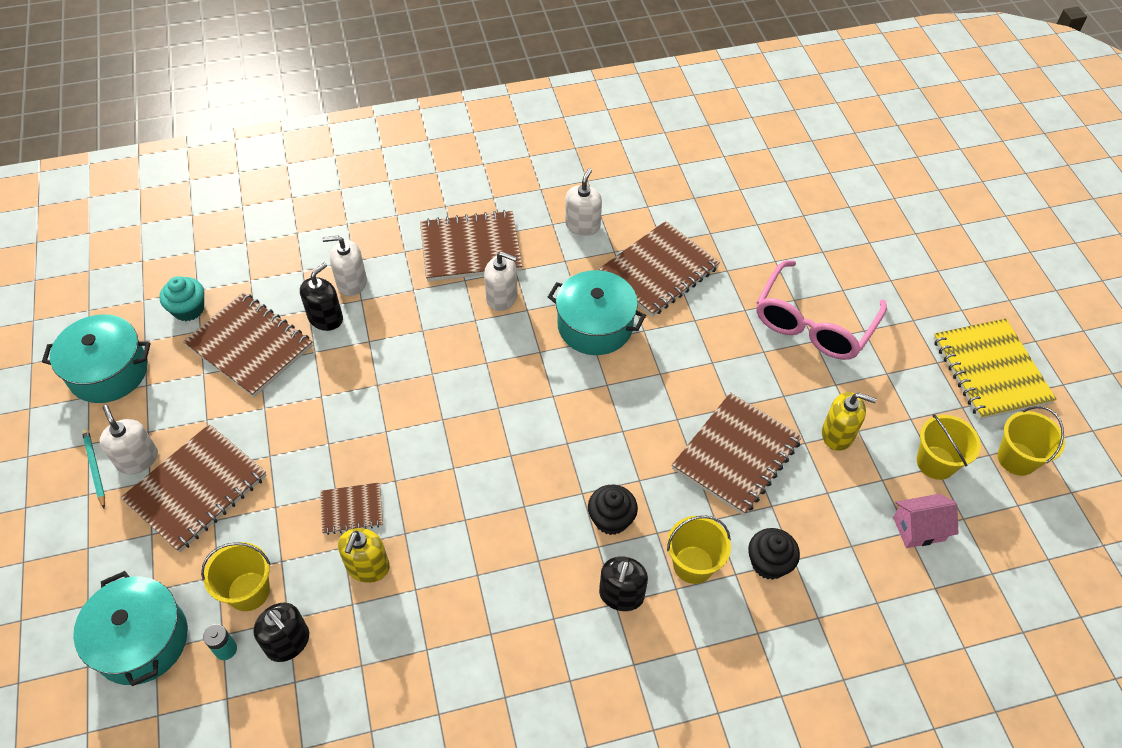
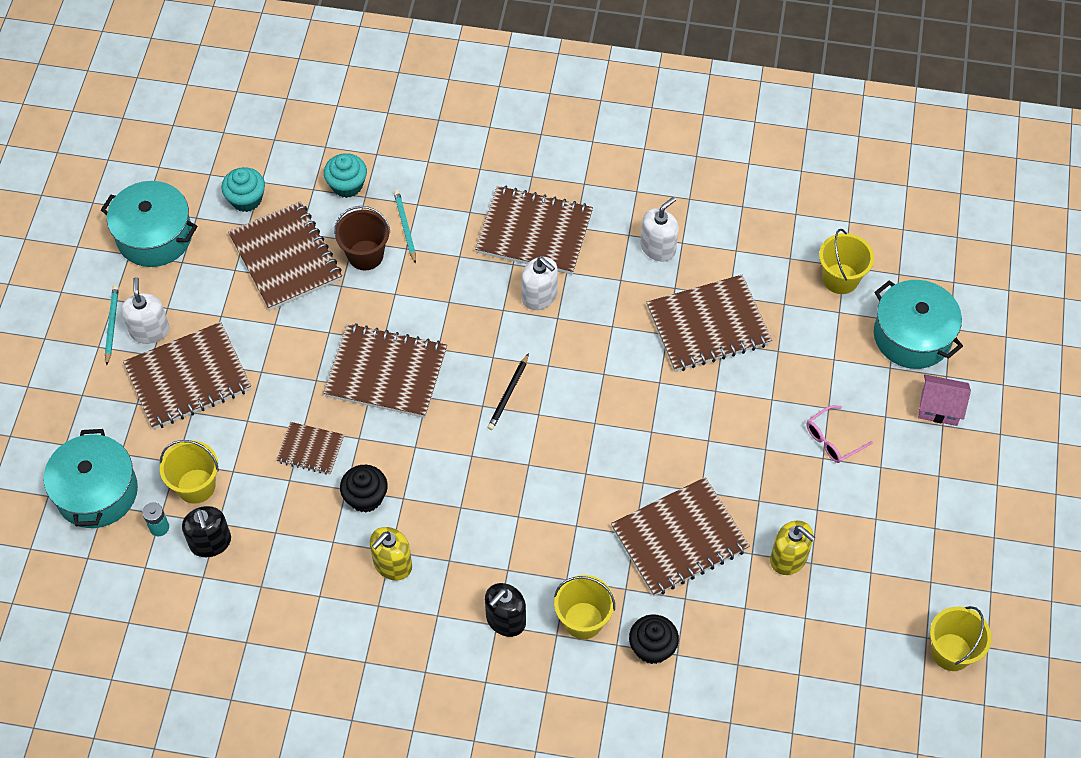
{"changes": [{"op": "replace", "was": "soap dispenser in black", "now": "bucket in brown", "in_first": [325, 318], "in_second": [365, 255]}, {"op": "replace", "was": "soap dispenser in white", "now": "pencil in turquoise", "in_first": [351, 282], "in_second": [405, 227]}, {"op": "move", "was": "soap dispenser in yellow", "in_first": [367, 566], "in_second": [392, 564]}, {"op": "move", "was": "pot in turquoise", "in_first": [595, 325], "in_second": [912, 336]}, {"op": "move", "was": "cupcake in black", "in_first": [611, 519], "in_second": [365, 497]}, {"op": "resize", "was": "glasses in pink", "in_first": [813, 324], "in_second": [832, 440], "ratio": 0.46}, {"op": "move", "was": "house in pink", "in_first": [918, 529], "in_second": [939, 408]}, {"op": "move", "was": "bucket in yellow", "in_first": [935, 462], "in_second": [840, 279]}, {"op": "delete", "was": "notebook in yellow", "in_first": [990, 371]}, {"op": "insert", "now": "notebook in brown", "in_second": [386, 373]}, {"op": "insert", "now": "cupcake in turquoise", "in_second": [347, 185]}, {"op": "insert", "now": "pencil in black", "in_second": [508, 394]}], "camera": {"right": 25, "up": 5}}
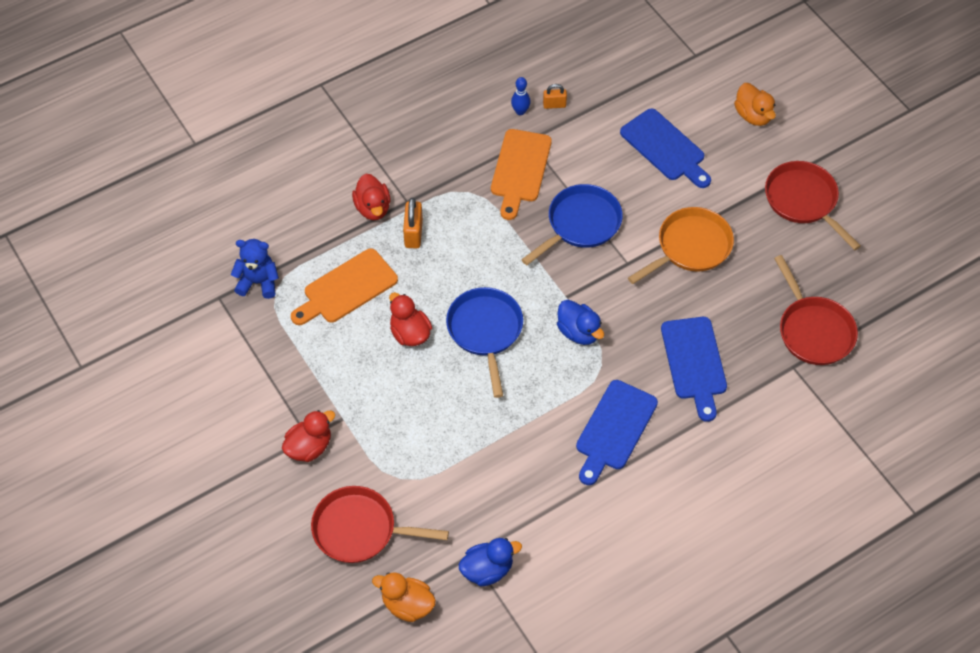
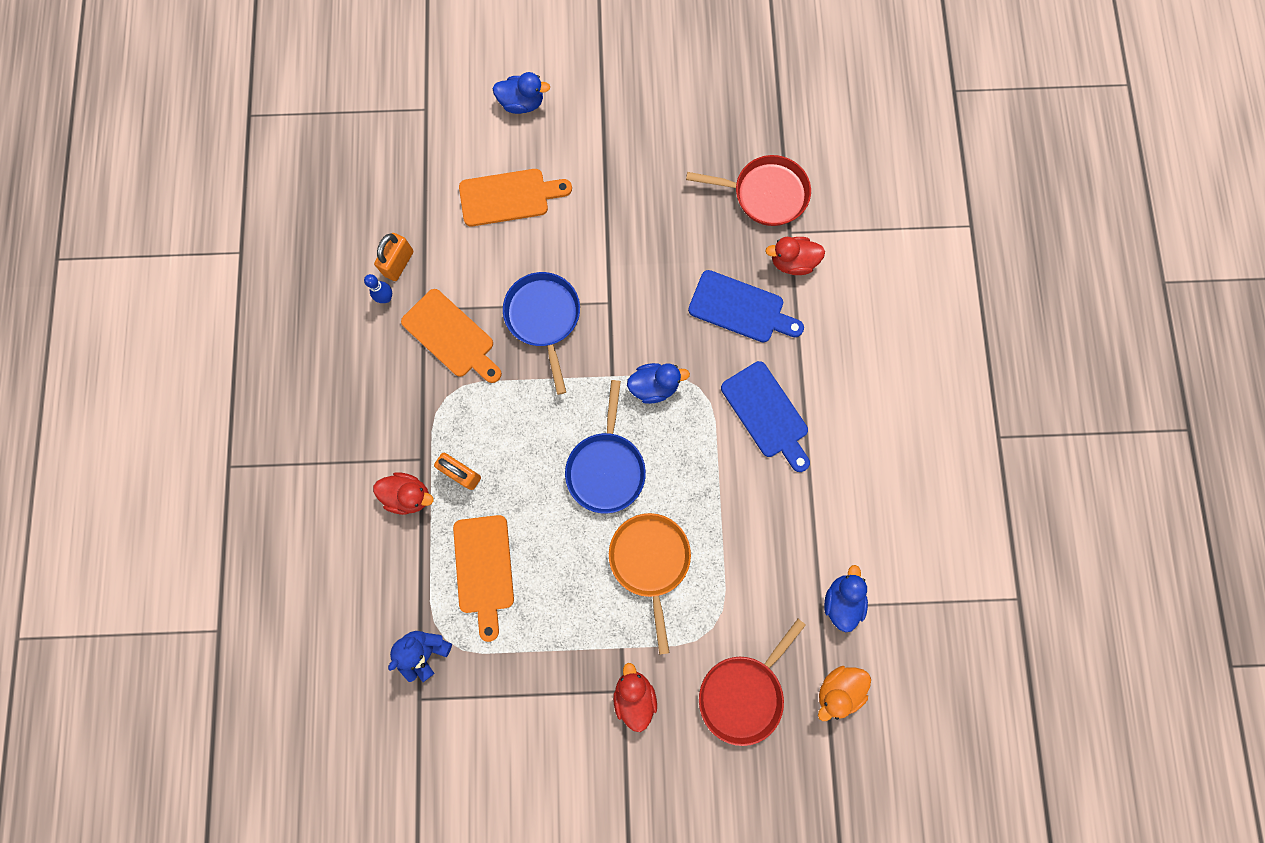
{"changes": [{"op": "move", "was": "duck in red", "in_first": [410, 333], "in_second": [792, 262]}, {"op": "rotate", "was": "pan in blue", "in_first": [485, 331], "in_second": [606, 467], "clockwise": -105}, {"op": "resize", "was": "padlock in orange", "in_first": [554, 105], "in_second": [399, 263], "ratio": 1.56}, {"op": "recolor", "was": "cutting board in blue", "now": "cutting board in orange", "in_first": [665, 148], "in_second": [508, 197]}, {"op": "move", "was": "pan in orange", "in_first": [690, 247], "in_second": [650, 562]}, {"op": "recolor", "was": "duck in orange", "now": "duck in blue", "in_first": [753, 115], "in_second": [522, 103]}, {"op": "delete", "was": "pan in red", "in_first": [803, 201]}], "camera": {"right": -60, "up": 20}}
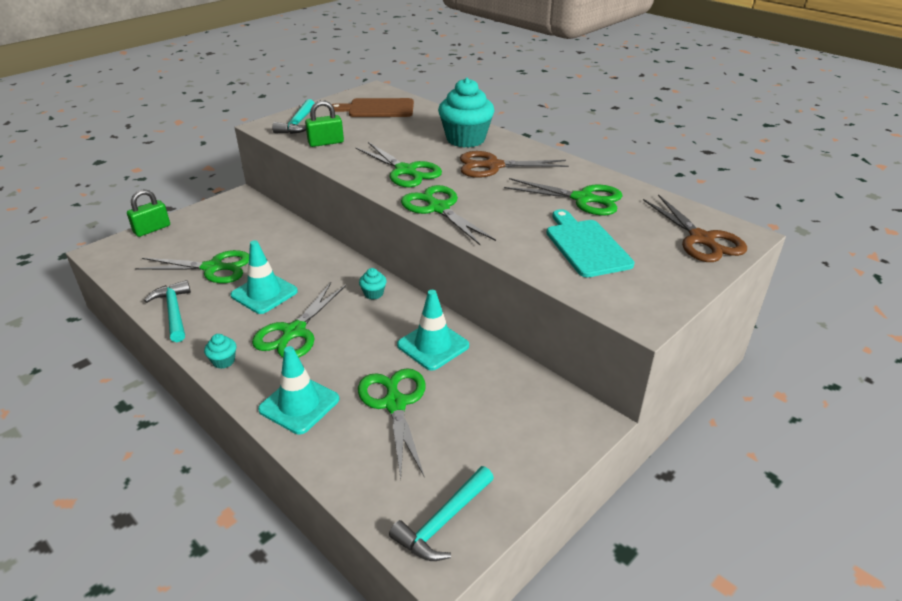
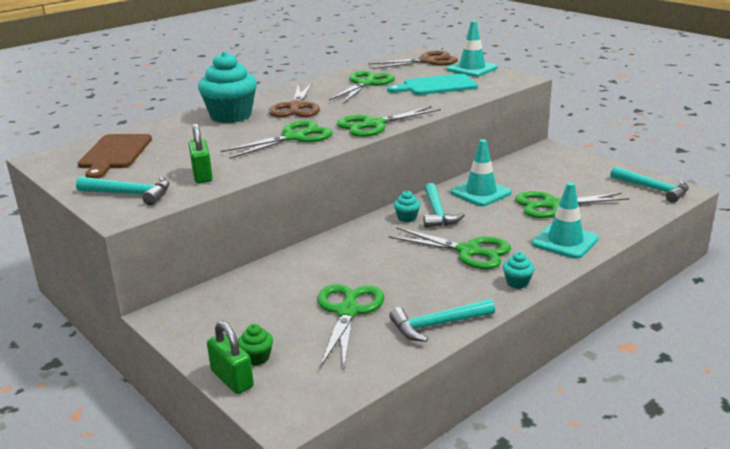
{"changes": [{"op": "move", "was": "traffic cone in turquoise", "in_first": [264, 293], "in_second": [472, 69]}, {"op": "insert", "now": "cupcake in green", "in_second": [257, 358]}, {"op": "insert", "now": "hammer in turquoise", "in_second": [437, 213]}], "camera": {"right": -85, "up": -10}}
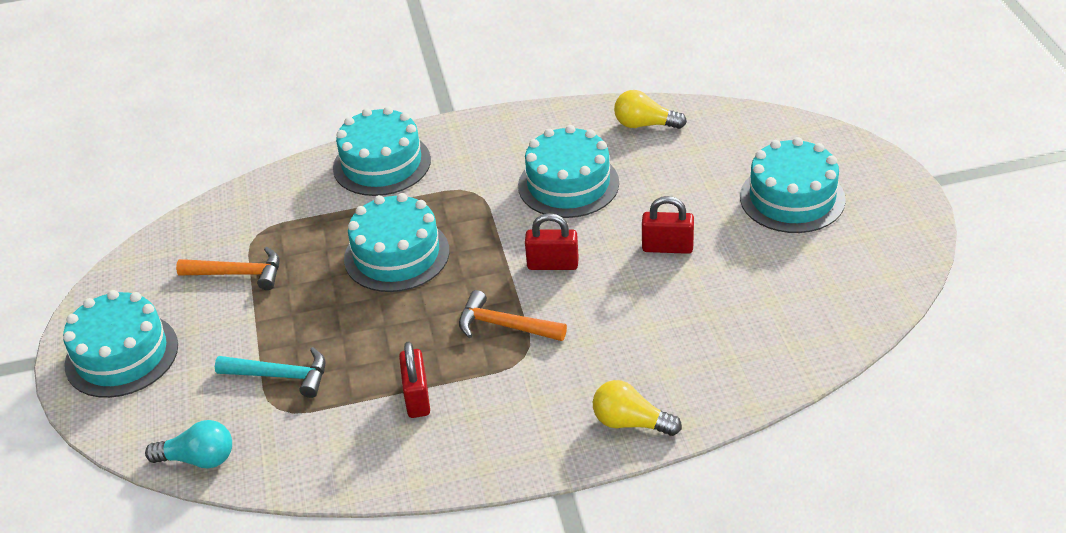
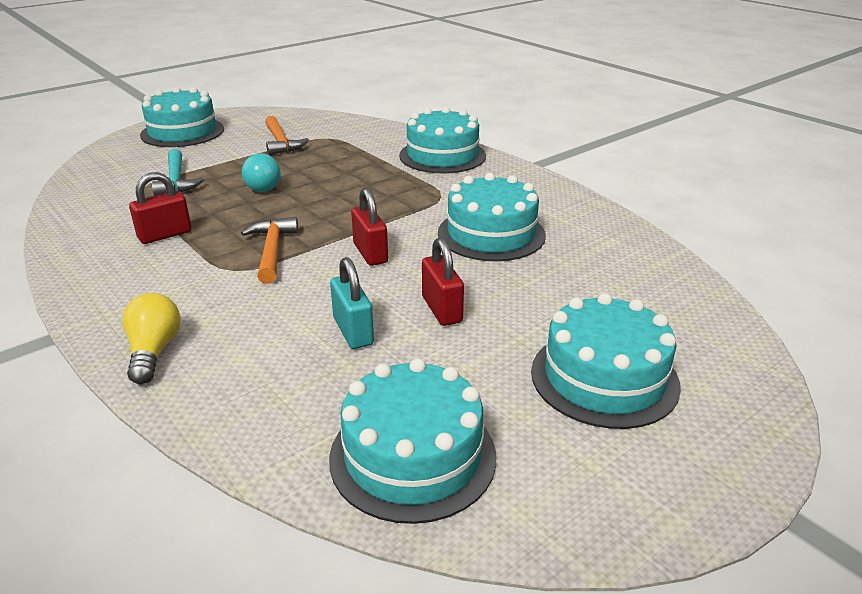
{"changes": [{"op": "move", "was": "light bulb in turquoise", "in_first": [198, 459], "in_second": [261, 185]}, {"op": "move", "was": "cake in turquoise", "in_first": [396, 255], "in_second": [413, 456]}, {"op": "delete", "was": "light bulb in yellow", "in_first": [645, 125]}, {"op": "insert", "now": "padlock in turquoise", "in_second": [353, 331]}], "camera": {"right": 60, "up": -10}}
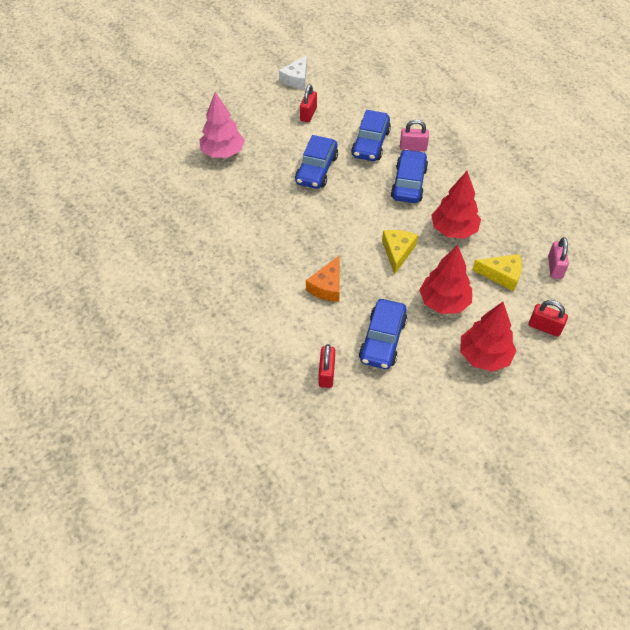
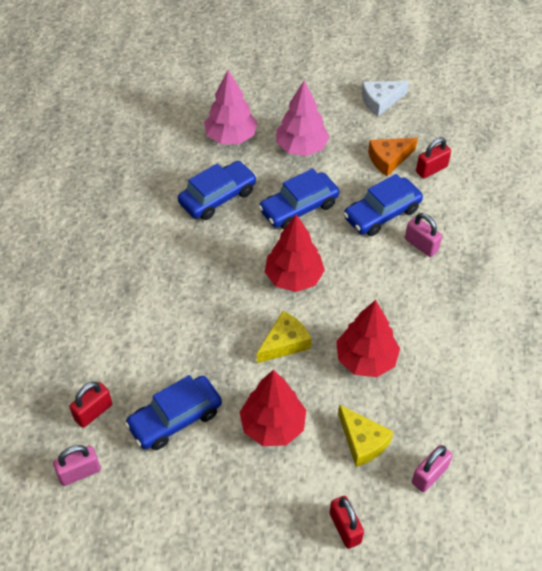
{"changes": [{"op": "move", "was": "padlock in red", "in_first": [308, 114], "in_second": [431, 169]}, {"op": "move", "was": "cheese in orange", "in_first": [327, 286], "in_second": [389, 159]}, {"op": "move", "was": "car in blue", "in_first": [409, 183], "in_second": [218, 197]}, {"op": "move", "was": "tree in red", "in_first": [484, 356], "in_second": [294, 278]}, {"op": "insert", "now": "padlock in pink", "in_second": [79, 472]}, {"op": "insert", "now": "tree in pink", "in_second": [301, 147]}], "camera": {"right": 40, "up": 0}}
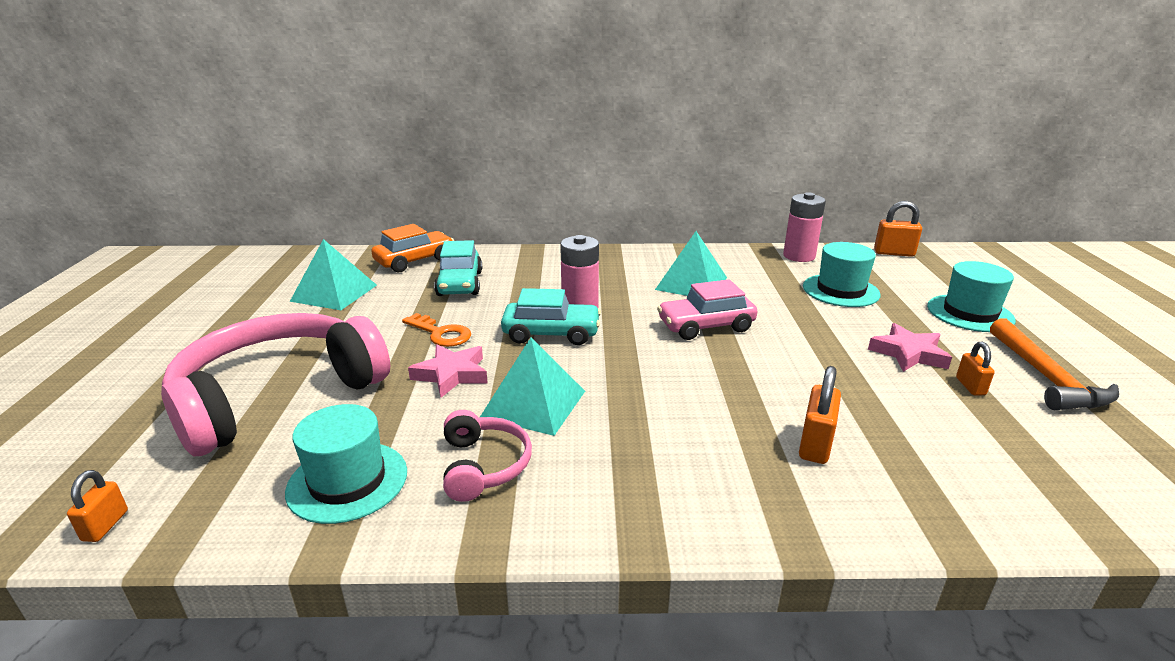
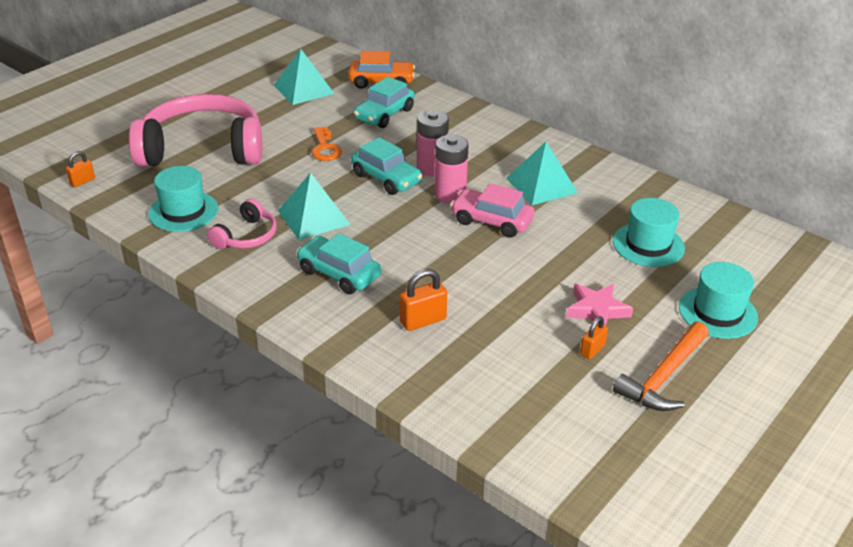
{"changes": [{"op": "delete", "was": "star in pink", "in_first": [451, 374]}, {"op": "move", "was": "battery in pink", "in_first": [799, 256], "in_second": [450, 195]}, {"op": "delete", "was": "padlock in orange", "in_first": [894, 253]}, {"op": "insert", "now": "car in turquoise", "in_second": [339, 274]}], "camera": {"right": 40, "up": 10}}
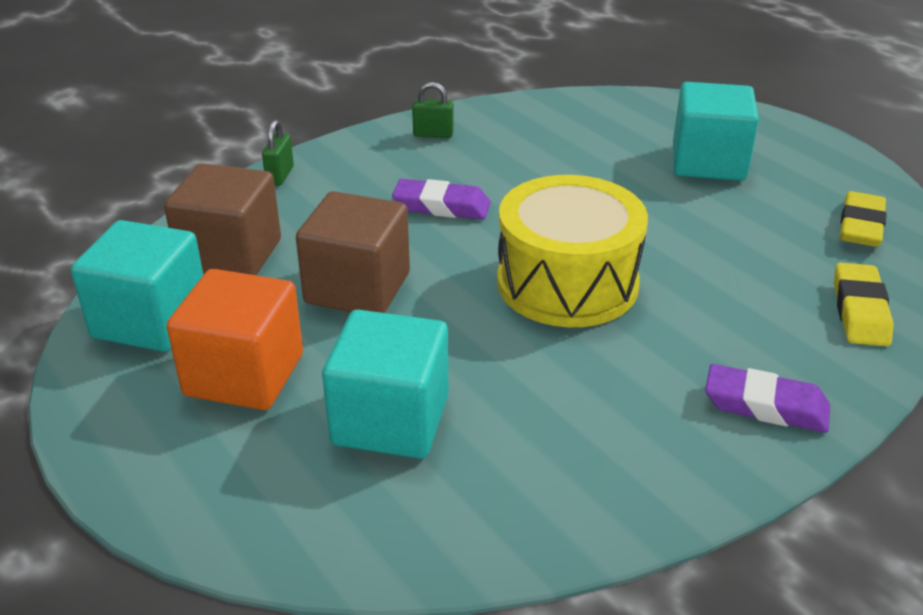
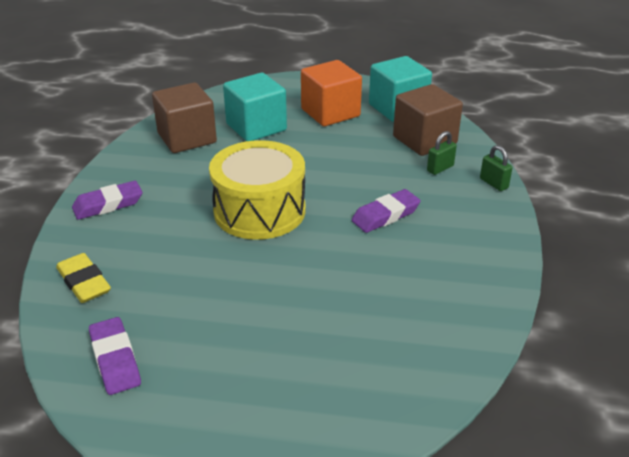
{"changes": [{"op": "move", "was": "cube in brown", "in_first": [357, 288], "in_second": [187, 138]}, {"op": "move", "was": "padlock in green", "in_first": [433, 134], "in_second": [440, 168]}, {"op": "delete", "was": "cube in turquoise", "in_first": [708, 162]}, {"op": "recolor", "was": "eraser in yellow", "now": "eraser in purple", "in_first": [860, 226], "in_second": [115, 360]}], "camera": {"right": 135, "up": 0}}
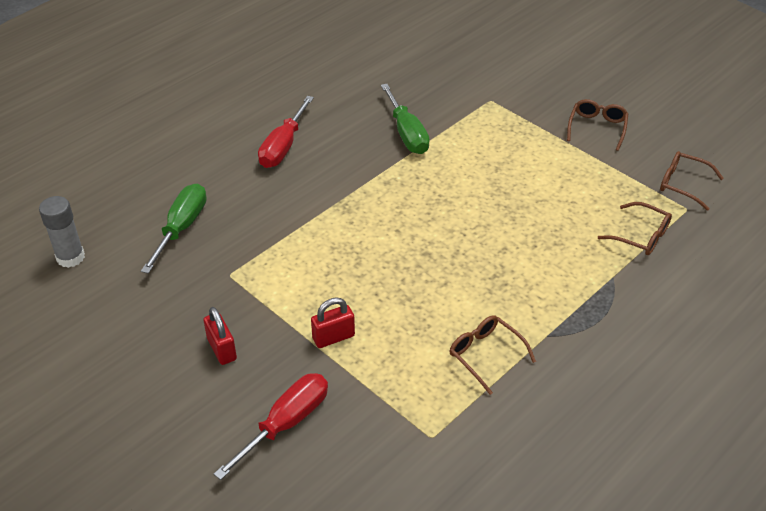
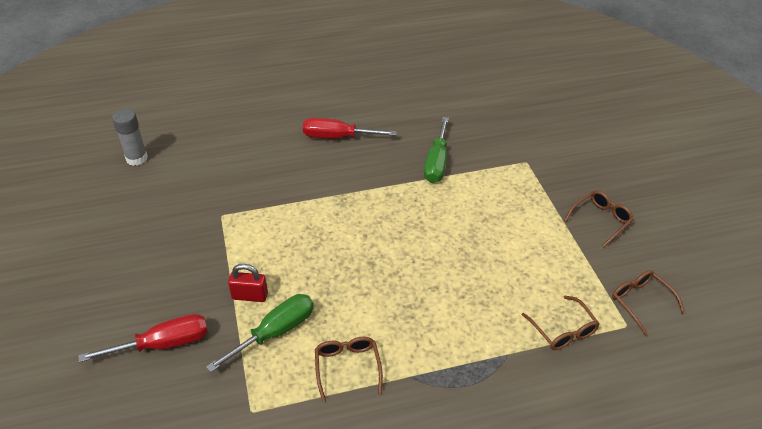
{"changes": [{"op": "move", "was": "screwdriver in green", "in_first": [182, 228], "in_second": [275, 332]}, {"op": "delete", "was": "padlock in red", "in_first": [222, 349]}, {"op": "rotate", "was": "screwdriver in red", "in_first": [283, 147], "in_second": [337, 137], "clockwise": 45}], "camera": {"right": 30, "up": 0}}
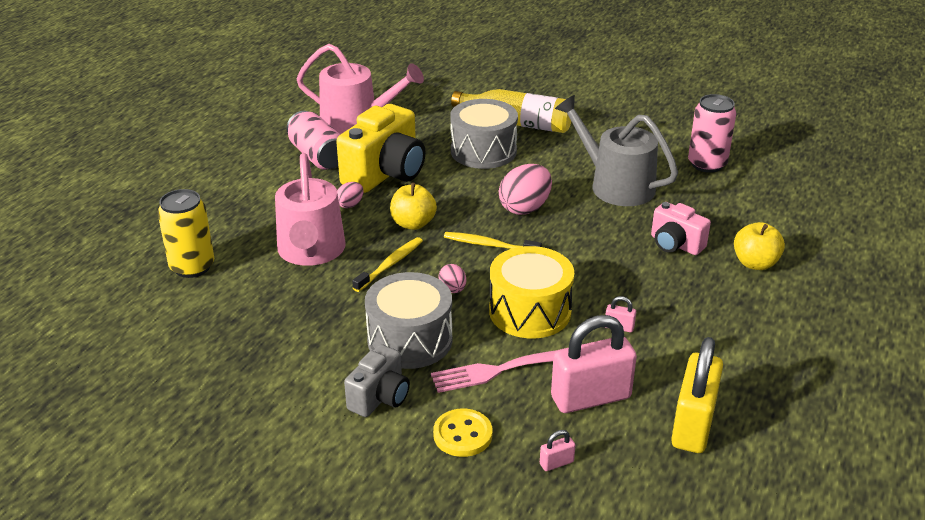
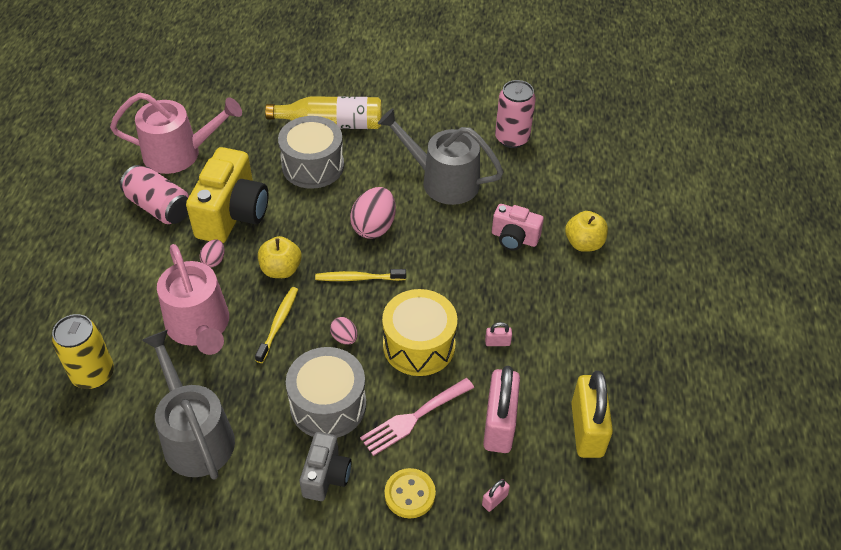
{"changes": [{"op": "rotate", "was": "padlock in pink", "in_first": [590, 397], "in_second": [499, 424], "clockwise": -45}, {"op": "insert", "now": "watering can in grey", "in_second": [195, 436]}], "camera": {"right": -20, "up": 15}}
